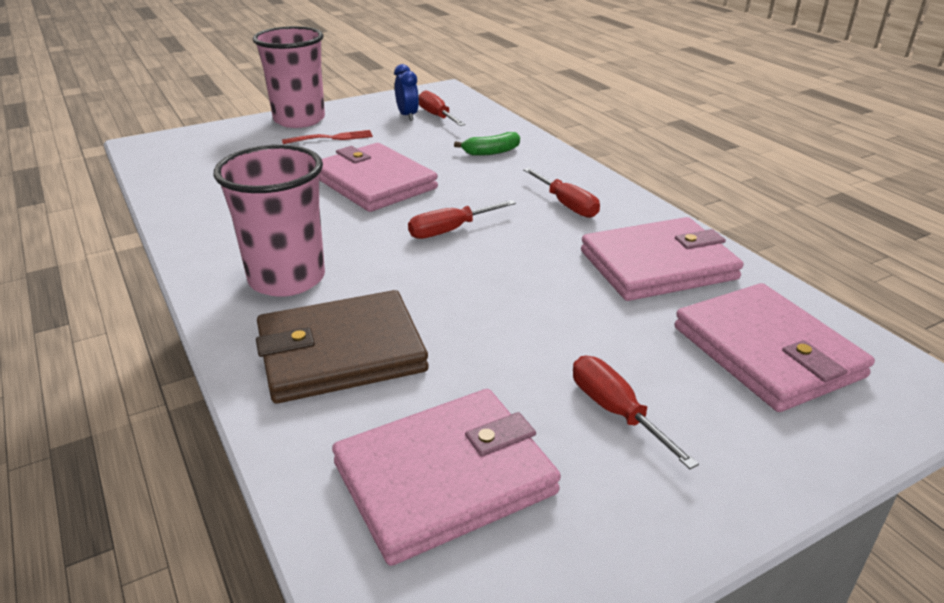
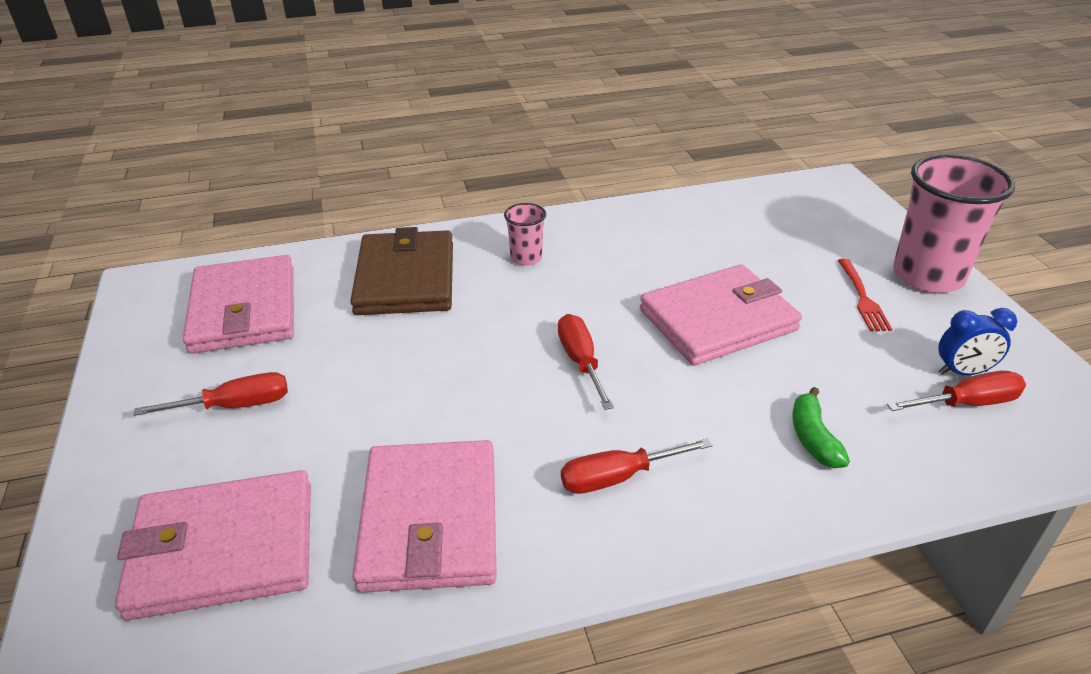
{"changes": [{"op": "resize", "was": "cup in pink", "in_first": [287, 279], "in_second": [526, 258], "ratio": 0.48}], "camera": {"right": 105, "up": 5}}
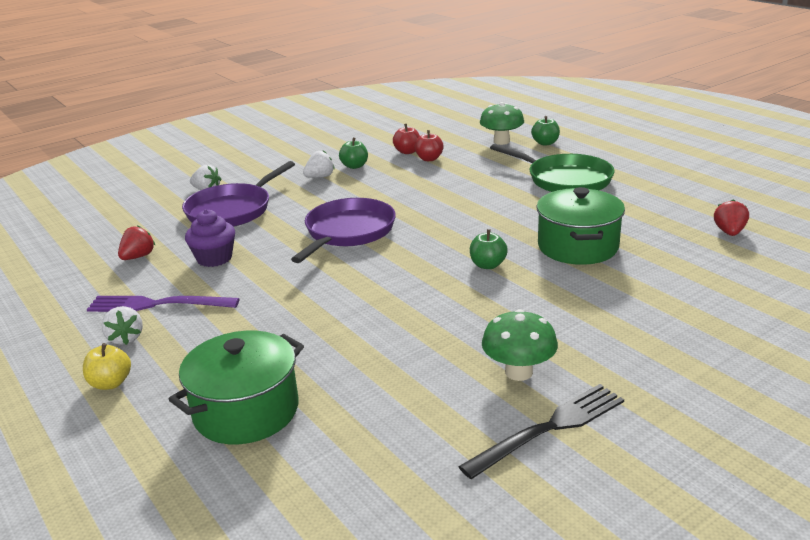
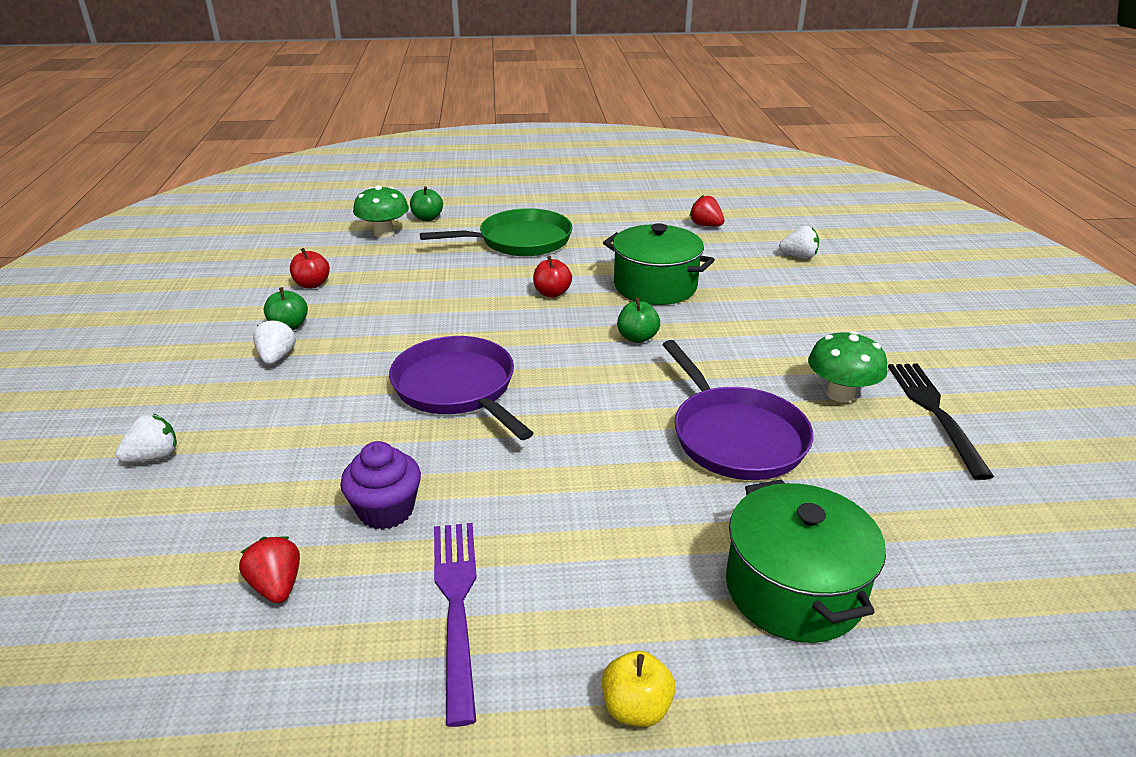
{"changes": [{"op": "rotate", "was": "fork in purple", "in_first": [156, 305], "in_second": [456, 604], "clockwise": 135}, {"op": "move", "was": "strawberry in white", "in_first": [125, 338], "in_second": [799, 256]}, {"op": "move", "was": "pan in purple", "in_first": [232, 210], "in_second": [735, 436]}, {"op": "move", "was": "apple in red", "in_first": [429, 159], "in_second": [552, 293]}], "camera": {"right": -60, "up": 5}}
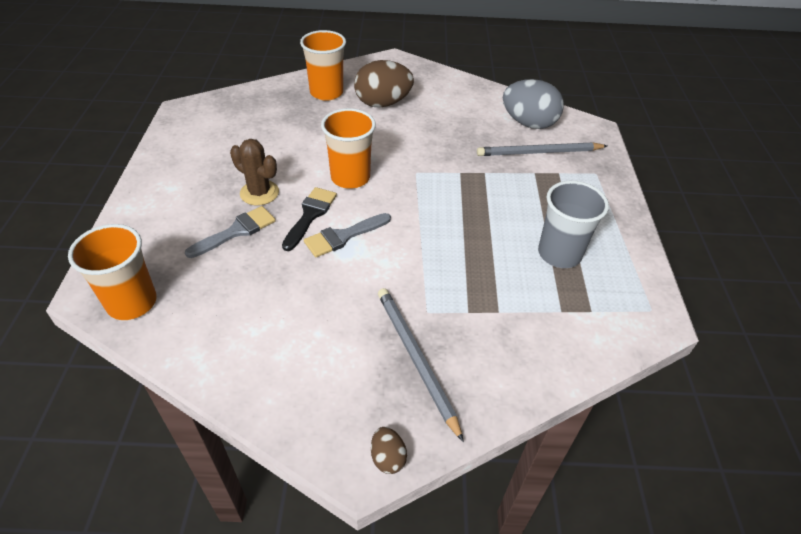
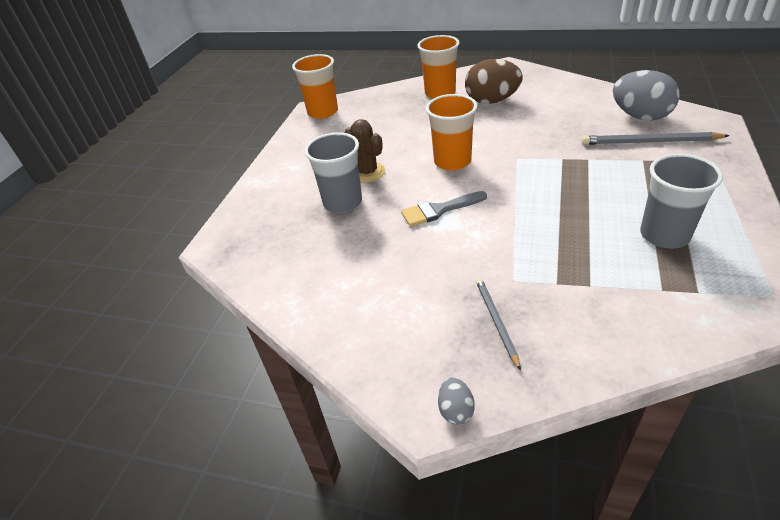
{"changes": [{"op": "move", "was": "cup in orange", "in_first": [132, 302], "in_second": [323, 112]}, {"op": "replace", "was": "brush in grey", "now": "cup in grey", "in_first": [236, 231], "in_second": [342, 202]}, {"op": "delete", "was": "brush in black", "in_first": [310, 215]}, {"op": "recolor", "was": "egg in brown", "now": "egg in grey", "in_first": [387, 458], "in_second": [455, 410]}, {"op": "resize", "was": "pencil in grey", "in_first": [416, 358], "in_second": [496, 321], "ratio": 0.63}], "camera": {"right": 20, "up": -5}}
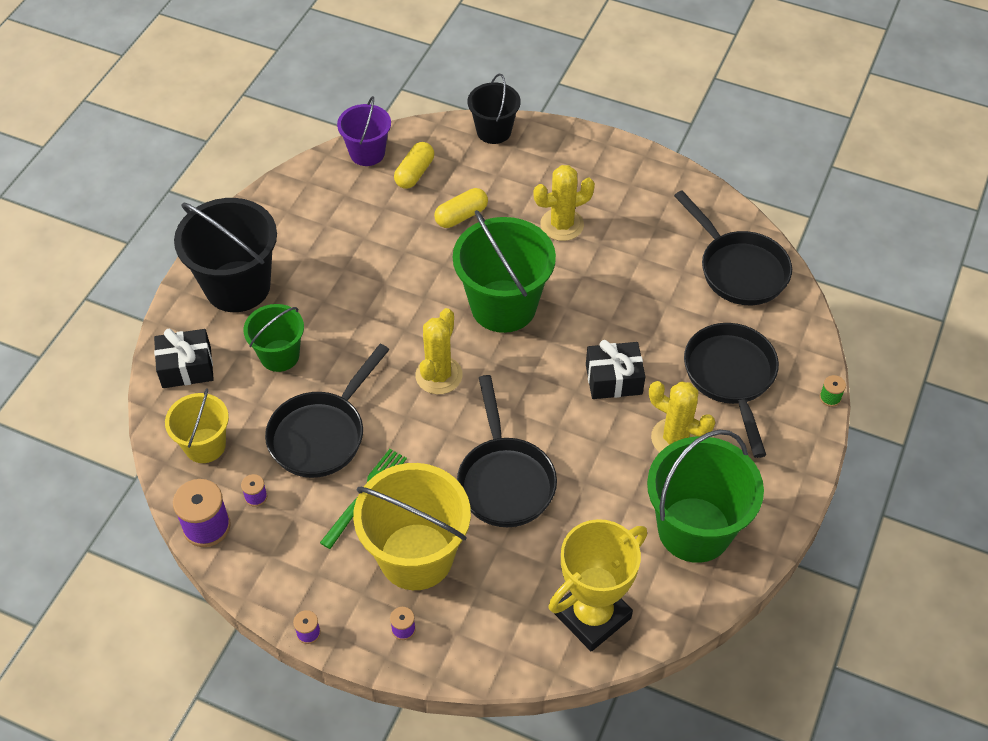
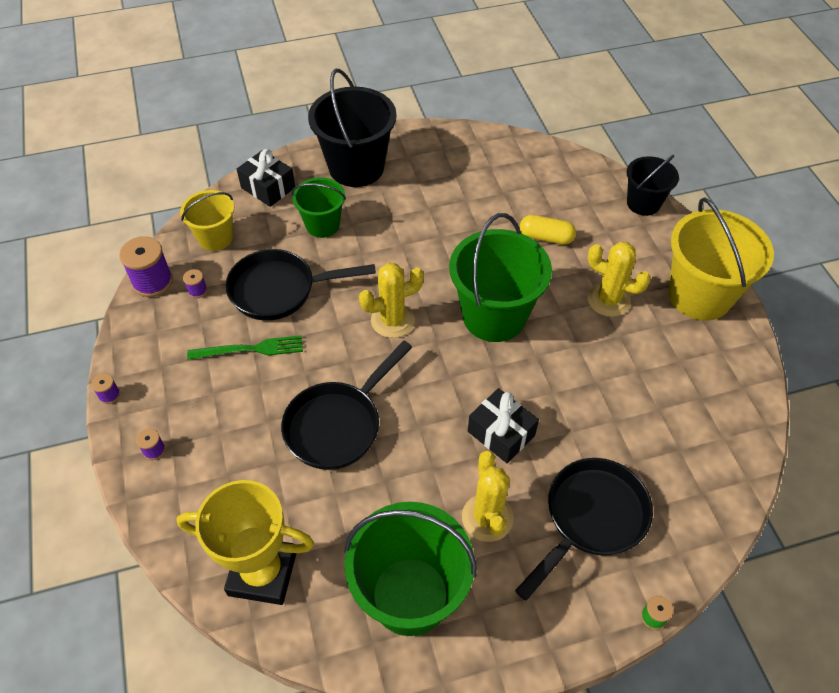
{"changes": [{"op": "delete", "was": "bucket in purple", "in_first": [367, 153]}, {"op": "move", "was": "bucket in yellow", "in_first": [416, 556], "in_second": [699, 295]}, {"op": "delete", "was": "capsule in yellow", "in_first": [415, 173]}, {"op": "delete", "was": "pan in black", "in_first": [739, 269]}], "camera": {"right": 50, "up": 0}}
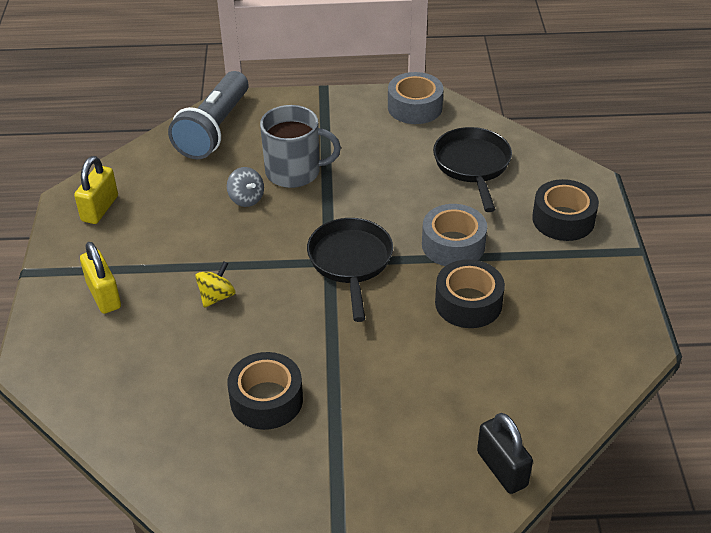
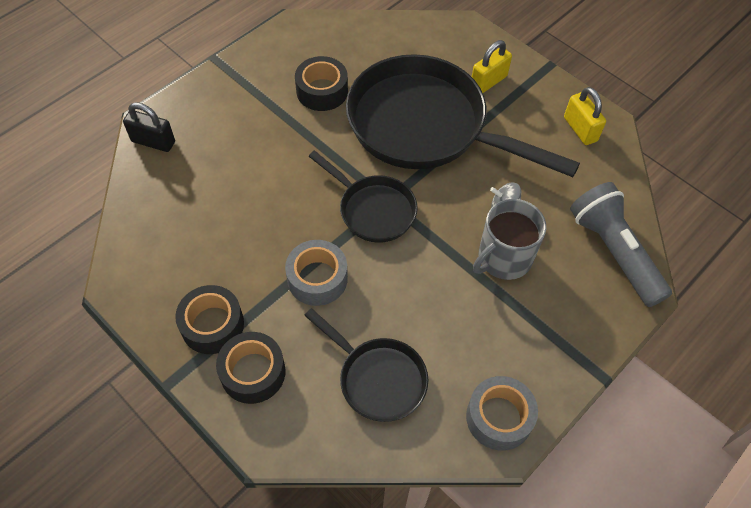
{"changes": [{"op": "rotate", "was": "padlock in yellow", "in_first": [104, 295], "in_second": [488, 82], "clockwise": -60}, {"op": "replace", "was": "spinning top in yellow", "now": "pan in black", "in_first": [217, 296], "in_second": [425, 126]}, {"op": "move", "was": "tape in black", "in_first": [468, 303], "in_second": [212, 325]}], "camera": {"right": 135, "up": 15}}
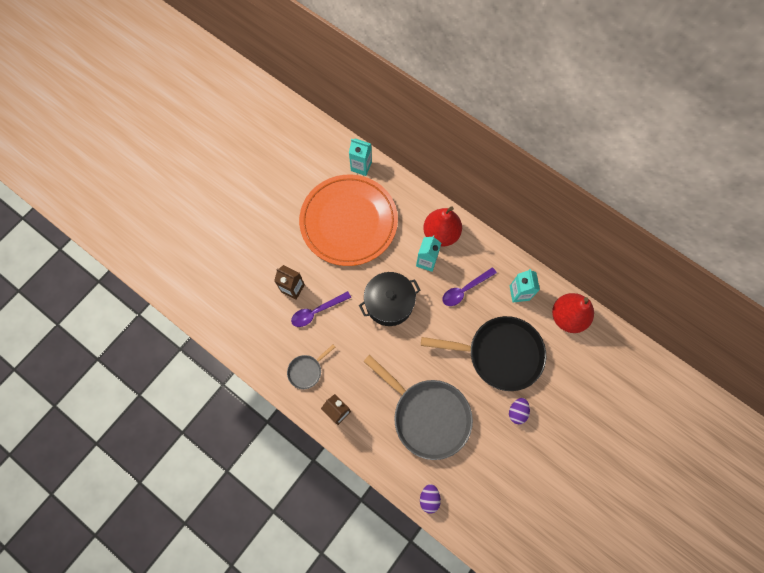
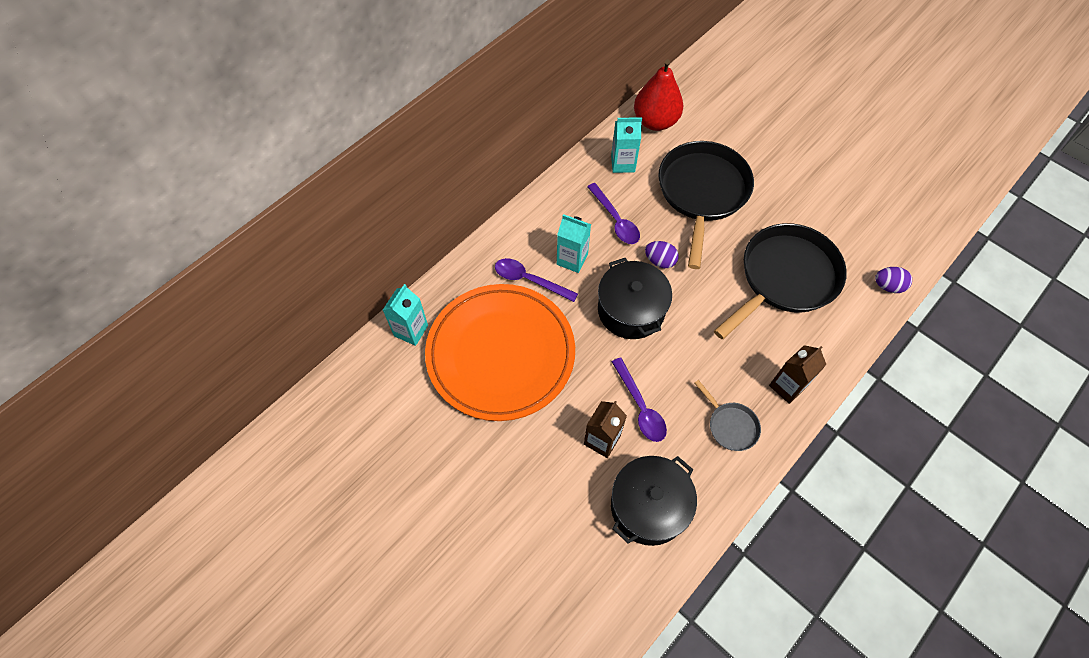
{"changes": [{"op": "recolor", "was": "pan in grey", "now": "pan in black", "in_first": [427, 415], "in_second": [784, 278]}, {"op": "delete", "was": "pear in red", "in_first": [441, 234]}, {"op": "move", "was": "egg in purple", "in_first": [517, 412], "in_second": [660, 261]}, {"op": "insert", "now": "spoon in purple", "in_second": [529, 280]}, {"op": "insert", "now": "pot in black", "in_second": [648, 506]}], "camera": {"right": -85, "up": -10}}
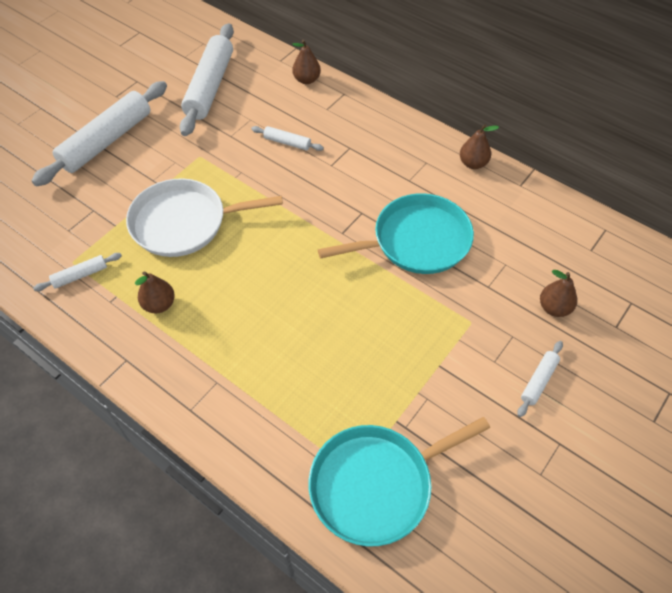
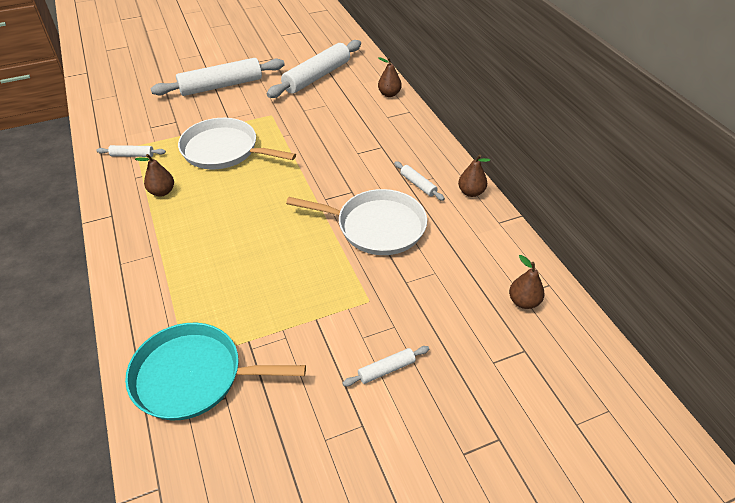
{"changes": [{"op": "move", "was": "rolling pin in white", "in_first": [287, 142], "in_second": [418, 184]}, {"op": "recolor", "was": "pan in turquoise", "now": "pan in white", "in_first": [416, 241], "in_second": [376, 226]}, {"op": "move", "was": "pear in brown", "in_first": [554, 308], "in_second": [523, 302]}], "camera": {"right": 30, "up": -10}}
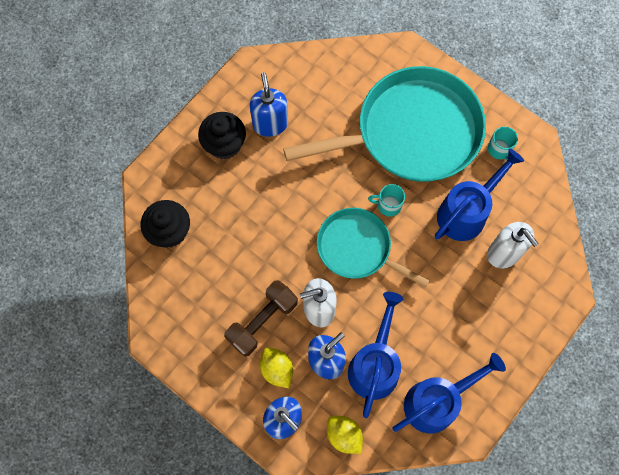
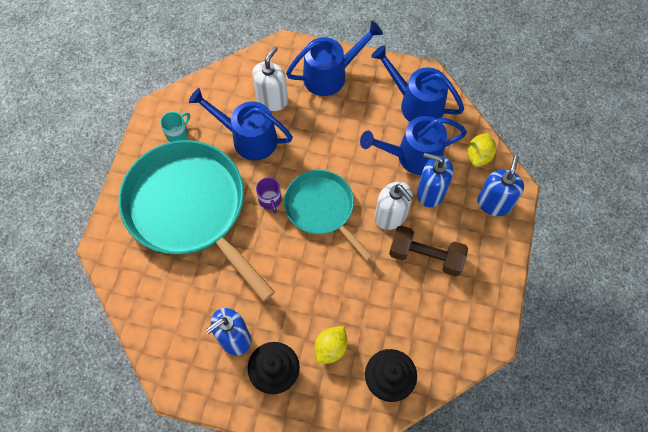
{"changes": [{"op": "move", "was": "lemon in yellow", "in_first": [277, 369], "in_second": [330, 348]}, {"op": "rotate", "was": "pan in turquoise", "in_first": [357, 248], "in_second": [322, 208], "clockwise": 135}, {"op": "recolor", "was": "mug in turquoise", "now": "mug in purple", "in_first": [388, 205], "in_second": [270, 200]}, {"op": "insert", "now": "watering can in blue", "in_second": [331, 75]}], "camera": {"right": -115, "up": -5}}
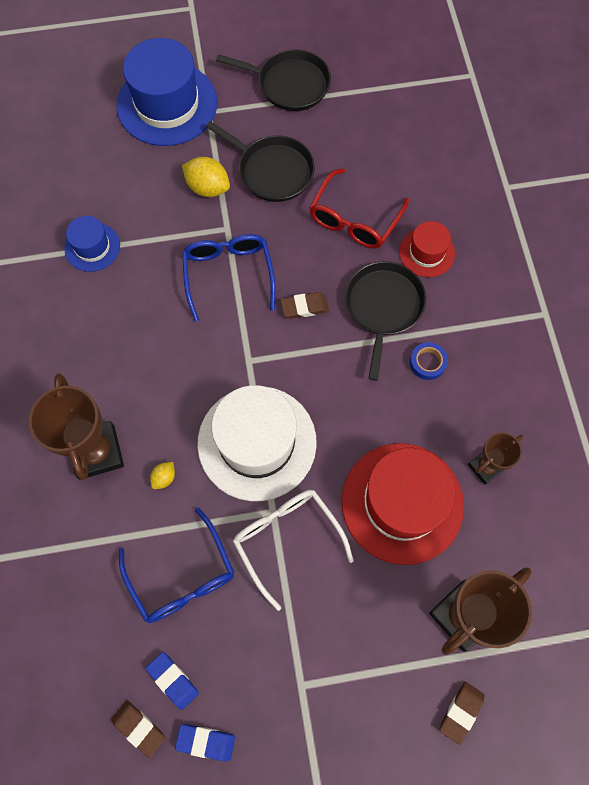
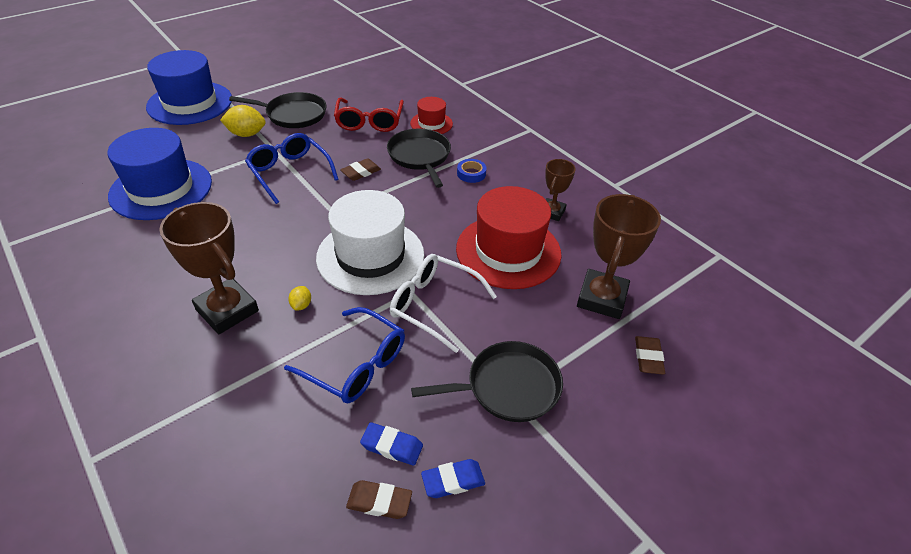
{"changes": [{"op": "resize", "was": "hat in blue", "in_first": [92, 247], "in_second": [161, 189], "ratio": 1.95}, {"op": "move", "was": "pan in black", "in_first": [289, 84], "in_second": [508, 387]}], "camera": {"right": -30, "up": -25}}
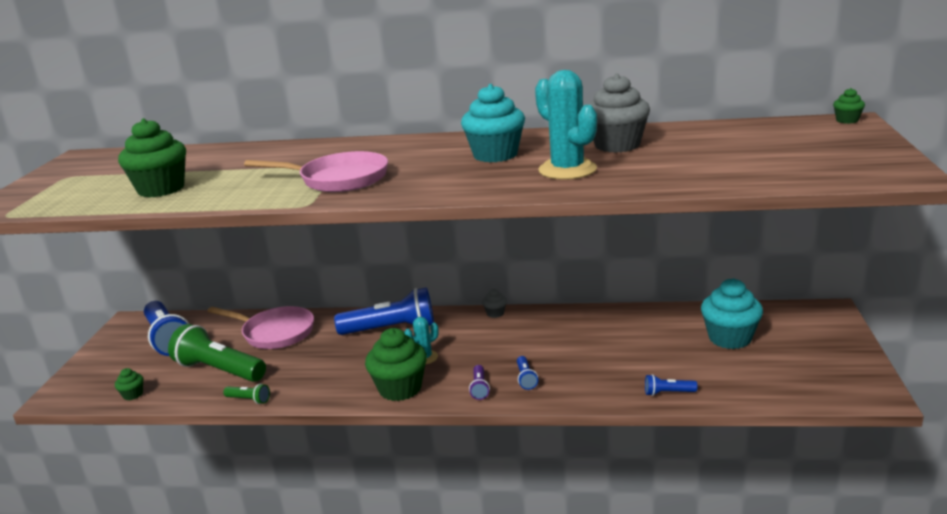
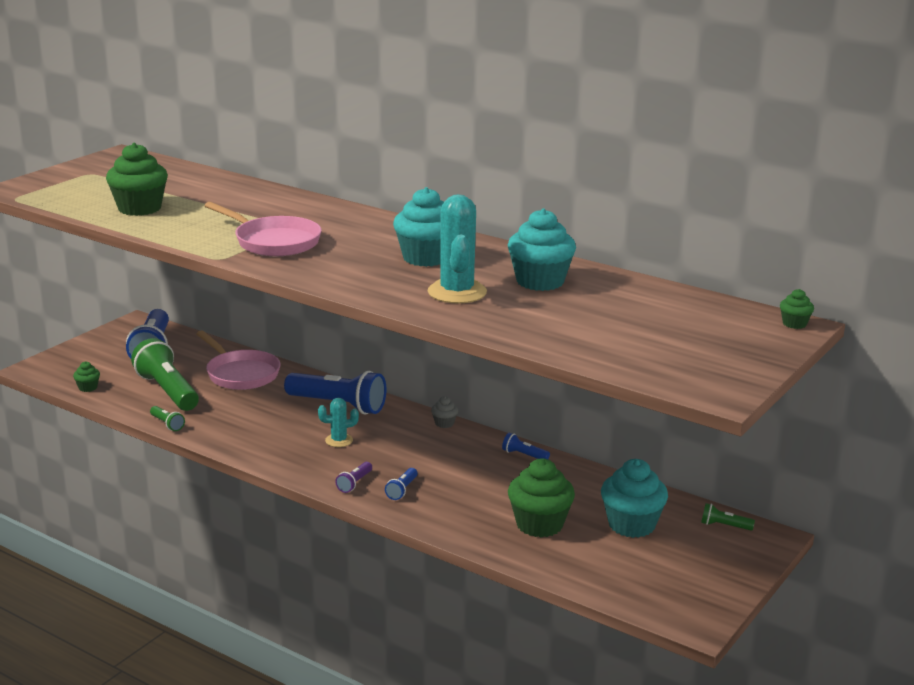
{"changes": [{"op": "move", "was": "cupcake in green", "in_first": [400, 388], "in_second": [539, 524]}, {"op": "recolor", "was": "cupcake in grey", "now": "cupcake in turquoise", "in_first": [617, 145], "in_second": [540, 281]}, {"op": "move", "was": "flashlight in blue", "in_first": [668, 393], "in_second": [524, 455]}, {"op": "insert", "now": "flashlight in green", "in_second": [724, 526]}], "camera": {"right": 25, "up": 0}}
